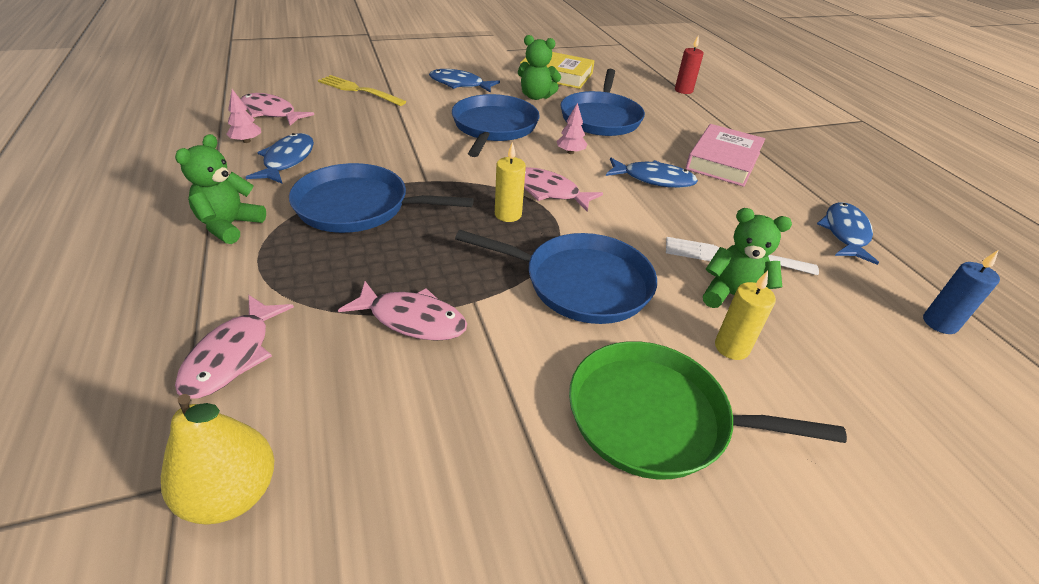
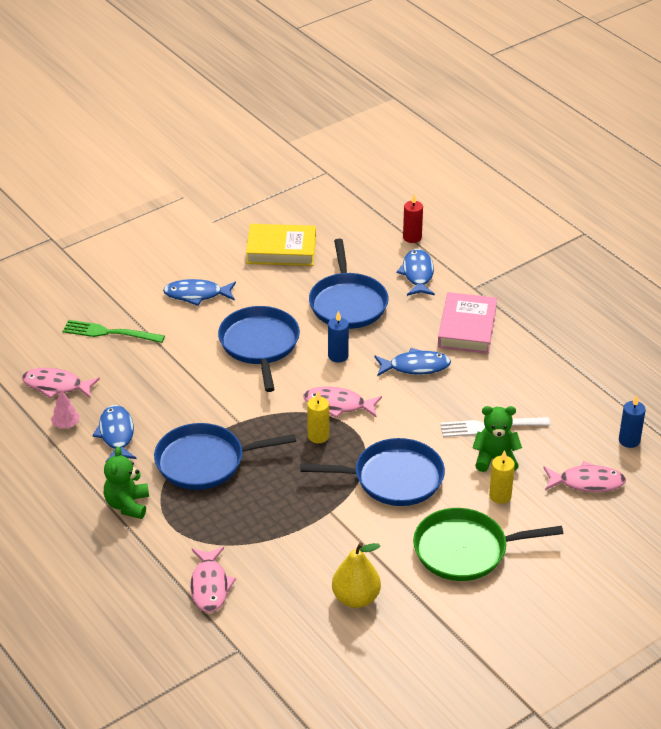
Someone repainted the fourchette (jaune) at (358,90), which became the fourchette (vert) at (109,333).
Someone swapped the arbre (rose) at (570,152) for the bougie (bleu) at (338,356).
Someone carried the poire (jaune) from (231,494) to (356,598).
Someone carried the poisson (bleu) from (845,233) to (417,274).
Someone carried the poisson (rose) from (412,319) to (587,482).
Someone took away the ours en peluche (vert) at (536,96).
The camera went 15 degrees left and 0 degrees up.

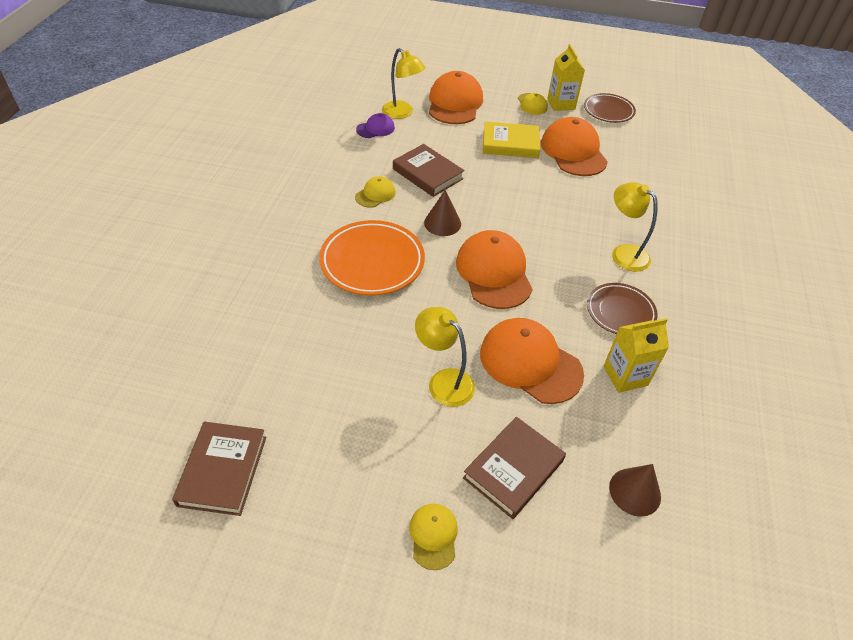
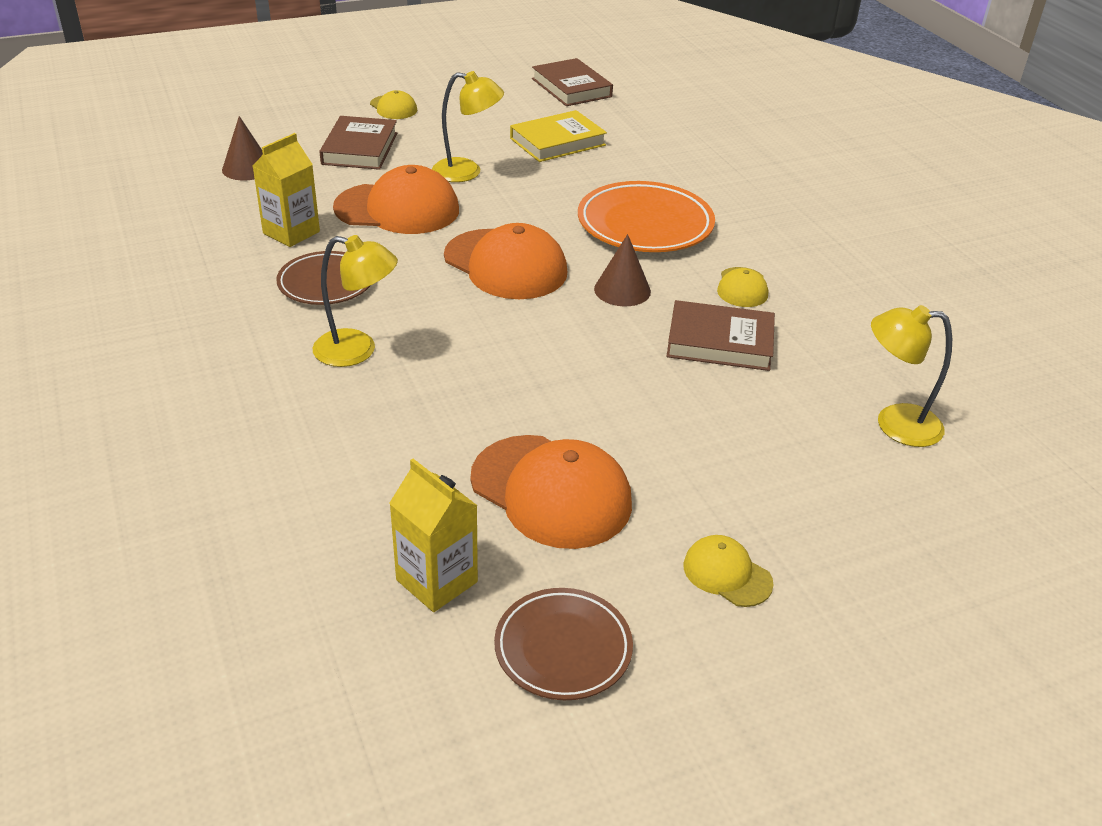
Someone carried the brique de lait (jaune) from (561,104) to (437,581).
Someone carried the livre (jaune) from (510,144) to (557,142).
Someone took away the casquette (violet) at (375,129).
Someone took away the casquette (orange) at (455,103).
The camera went 145 degrees right and 10 degrees down.

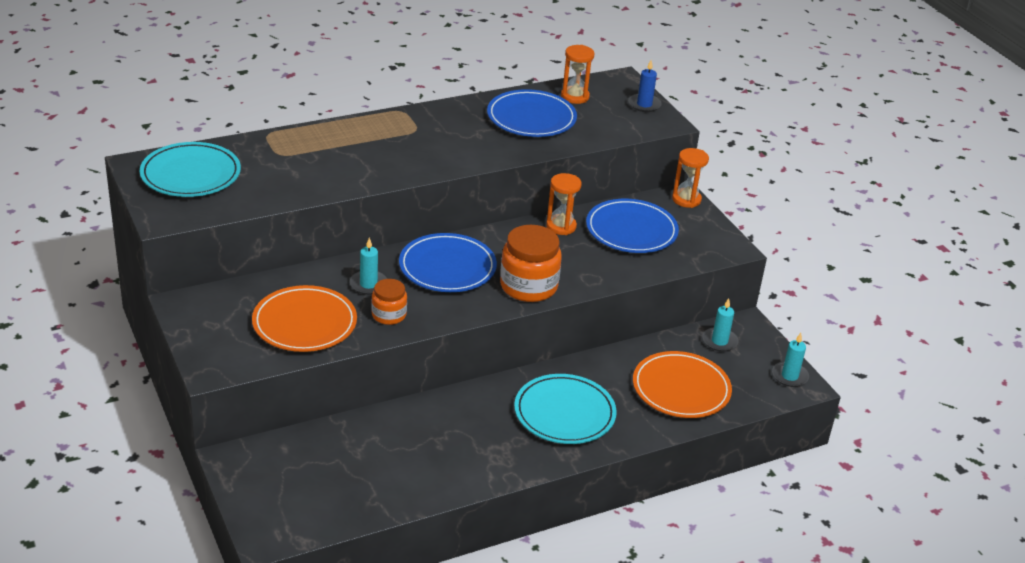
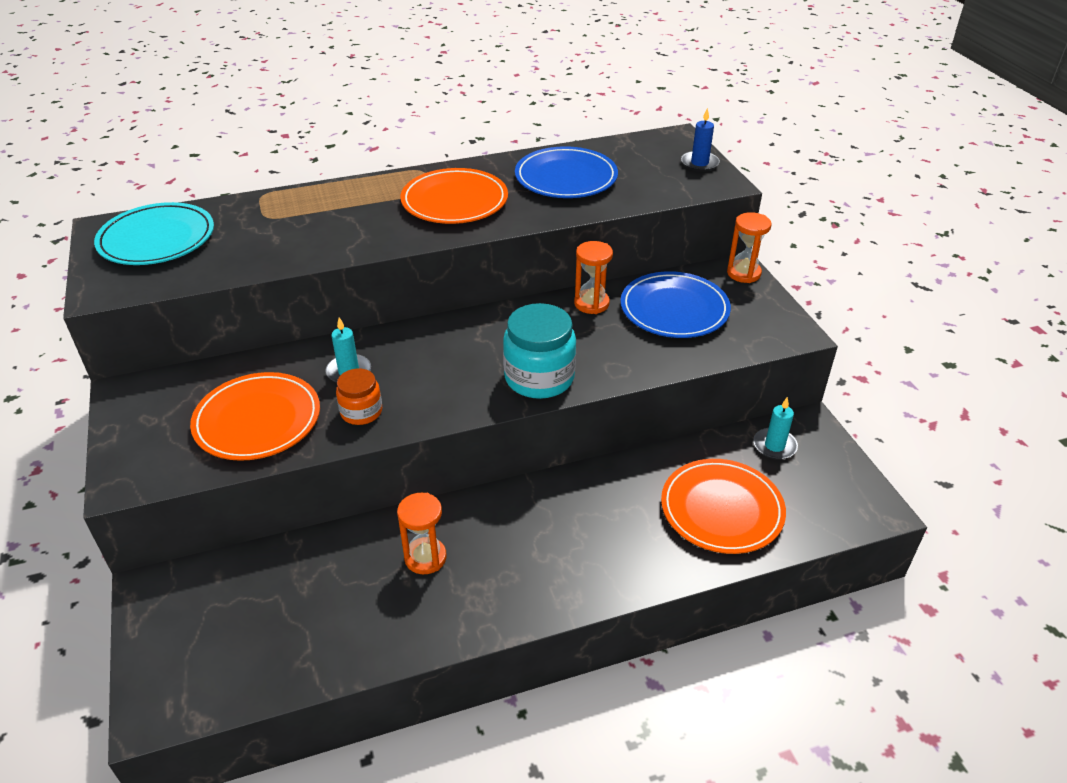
Someone carried the sablier (orange) from (575,97) to (425,557).
Someone put down the assiette (orange) at (454,201).
Someone repainted the bocal (orange) at (528,286), which became the bocal (turquoise) at (539,378).
Someone took away the assiette (bleu) at (447,267).
Someone took away the assiette (turquoise) at (564,413).
Someone took away the bougie (turquoise) at (789,376).
The camera went 10 degrees right and 5 degrees up.

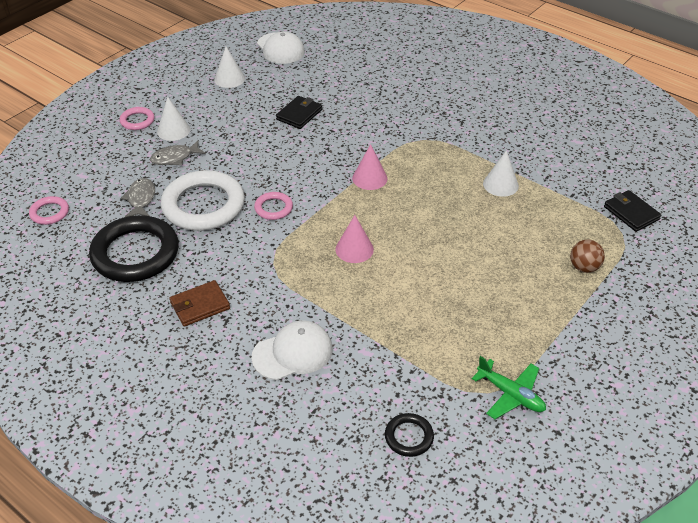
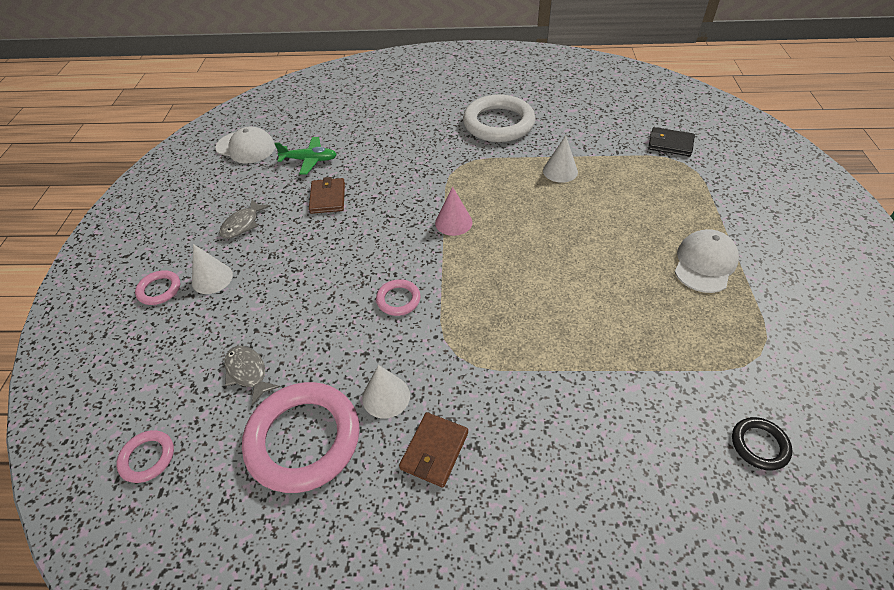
Someone carried the poisson (gris) from (175,158) to (242,224).
Someone repainted the anneau (noir) at (135,253), which became the anneau (rose) at (303,439).
Someone carried the avion (vert) from (510,394) to (309,160).
Someone repainted the portefeuille (noir) at (299,114), which became the portefeuille (marron) at (328,198).
Someone carried the cône (blanc) from (229,79) to (386,396).
Someone carried the anneau (blanc) from (203,205) to (498,123).
Someone carried the casquette (blanc) from (293,353) to (704,263).
Someone took away the cône (rose) at (354,249).
Someone took away the balle (marron) at (584,267).
The camera went 35 degrees left and 5 degrees up.

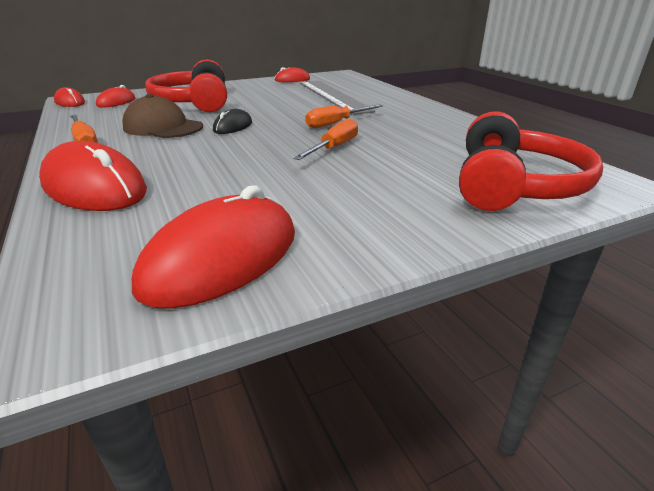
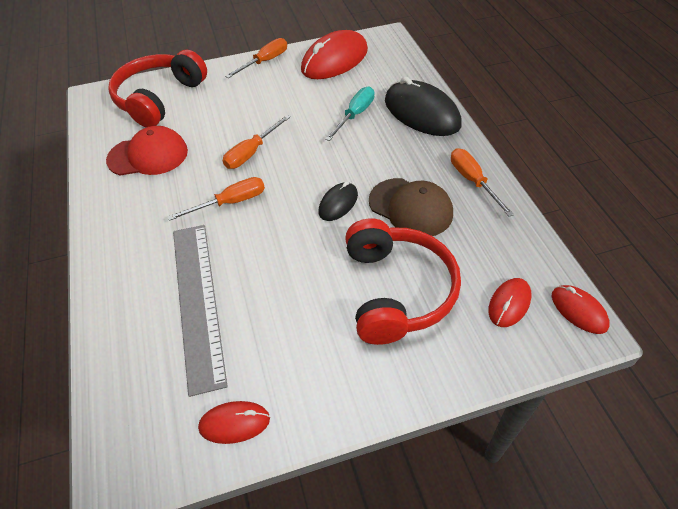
Someone put down the casquette (rouge) at (148,155).
Someone put down the tournevis (orange) at (265,62).
Someone put down the tournevis (turquoise) at (355,115).
Someone repainted the souris (rouge) at (94,187), which became the souris (noir) at (421,113).
The camera went 170 degrees left and 20 degrees up.

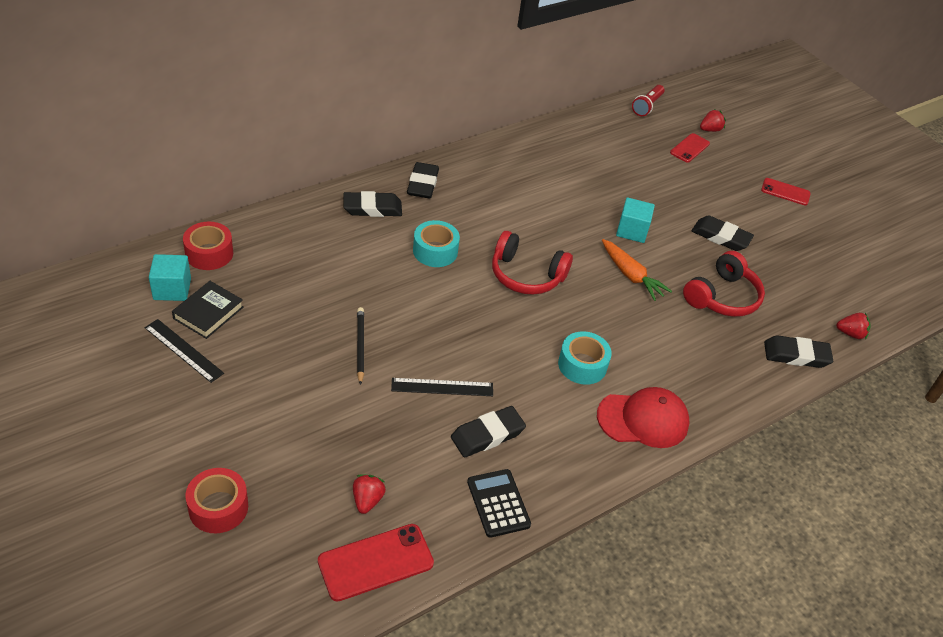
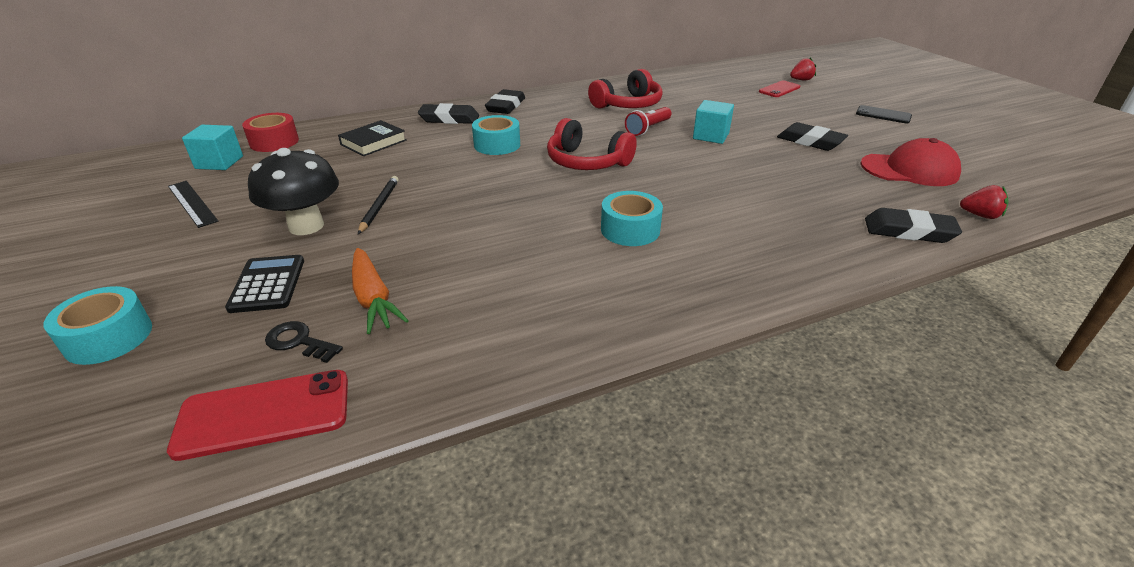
Someone repainted the ruban adhésif (rouge) at (218,507), which became the ruban adhésif (turquoise) at (108,337).
Someone carried the calculatrice (noir) from (498,503) to (267,284).
Someone put down the champignon (noir) at (306,226).
Someone swapped the fraise (rouge) at (367,500) for the clé (noir) at (299,342).
Someone carried the livre (noir) from (208,313) to (373,142).
Someone carried the carotte (orange) from (631,275) to (373,298).
Someone carried the casque audio (rouge) from (722,297) to (628,105).
Someone carried the lampe de poche (rouge) from (647,106) to (648,129).
Someone repainted the téléphone (rouge) at (785,192), which became the téléphone (noir) at (883,115).
Someone carried the casquette (rouge) from (643,419) to (909,170).
Someone took away the règle (noir) at (442,387).
Someone took away the gomme (noir) at (487,435).
The camera went 15 degrees right and 10 degrees down.

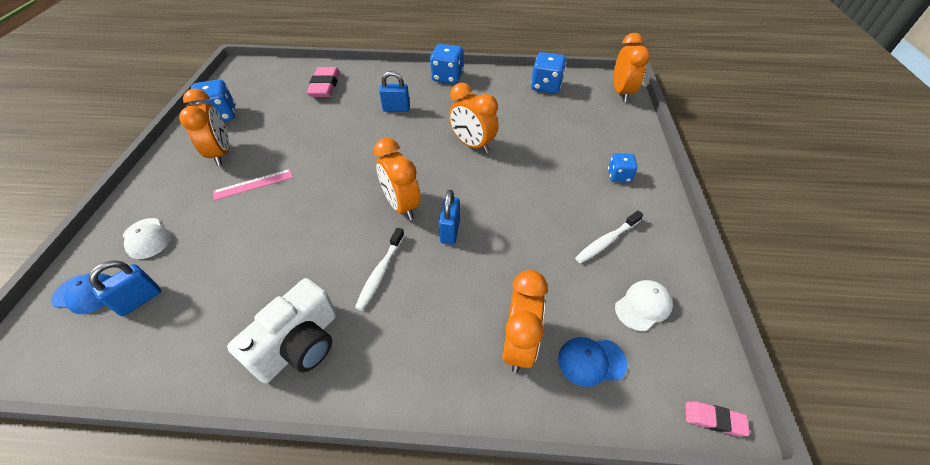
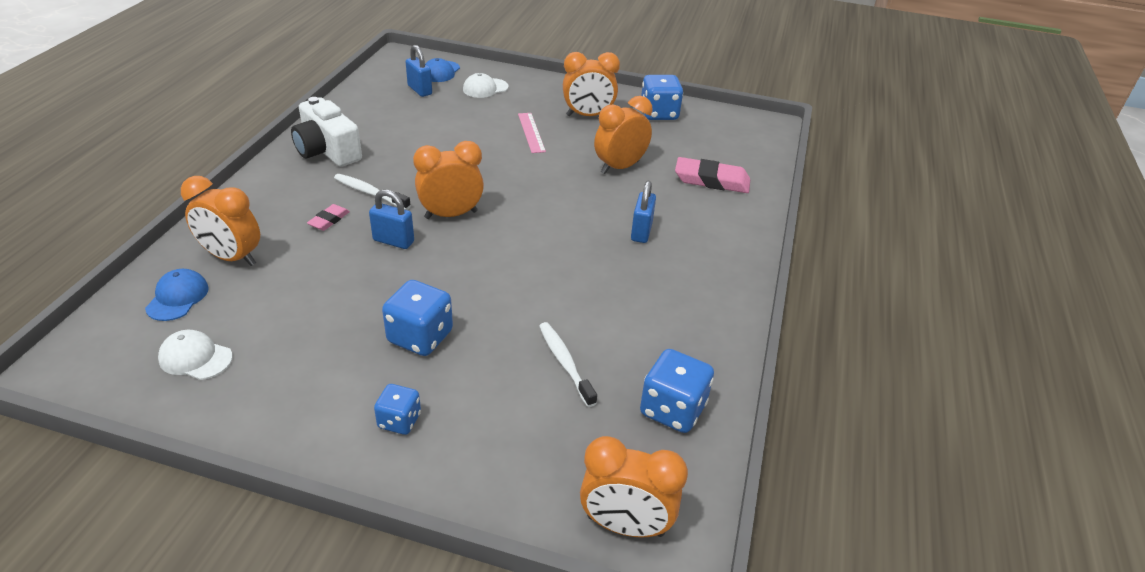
Someone rotated the casquette (blanc) at (643,306) by 135 degrees clockwise.
Someone carried the gomme (rose) from (714,419) to (329,220).
Someone carried the dé (bleu) from (447,77) to (420,337).
Someone carried the brosse à dents (blanc) from (606,241) to (565,363).
Someone carried the réveil (orange) from (472,145) to (620,167).
The camera went 100 degrees right and 10 degrees down.

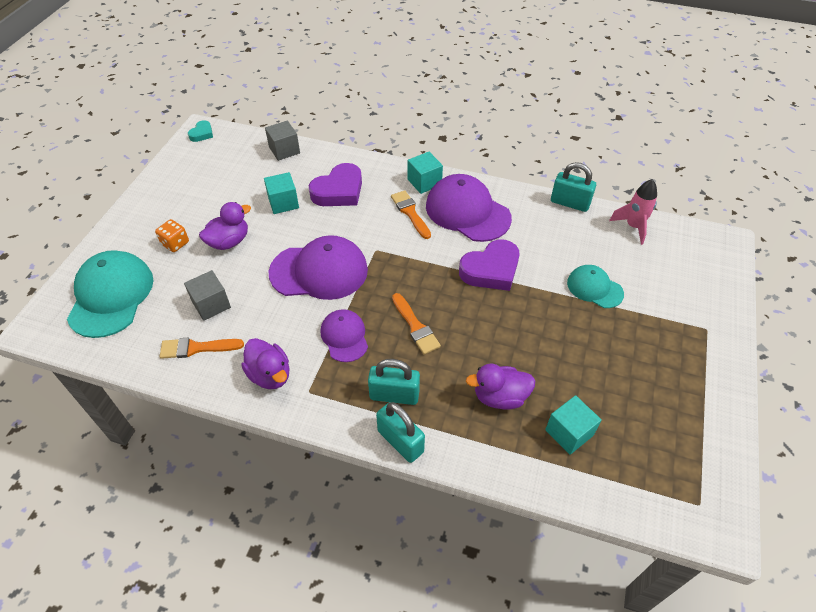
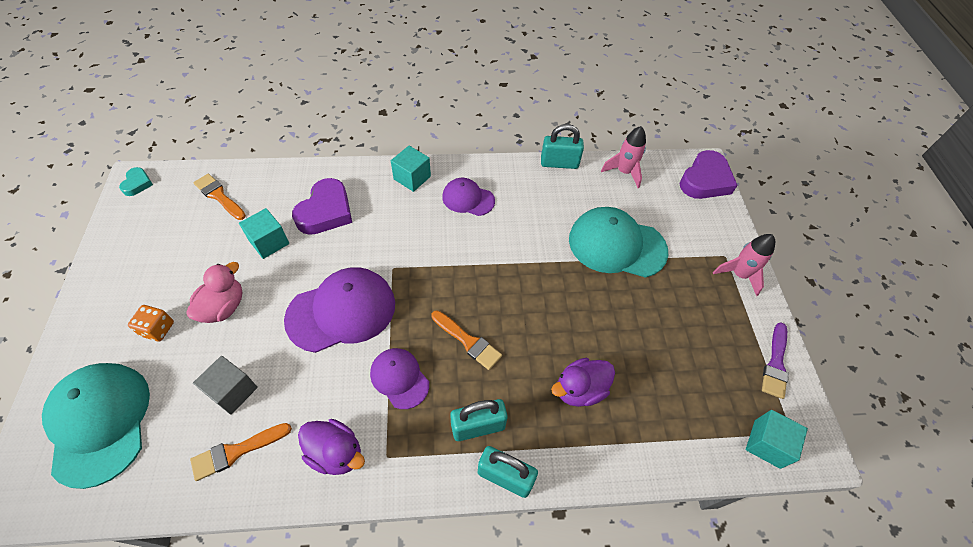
Someone repainted the canard (violet) at (229,242), which became the canard (rose) at (223,307).
Someone carried the pinceau (orange) from (410,213) to (219,196).
Someone scaled the casquette (violet) at (467,212) by 0.57.
Someone scaled the casquette (turquoise) at (594,288) by 1.75.
Someone carried the cœur (violet) from (491,270) to (705,180).
Someone put down the fusée (rose) at (739,275).
Someone carried the cube (turquoise) from (569,432) to (767,444).
Someone put down the pinceau (violet) at (775,364).
Someone took away the cube (gris) at (284,150).
The camera went 25 degrees left and 5 degrees up.

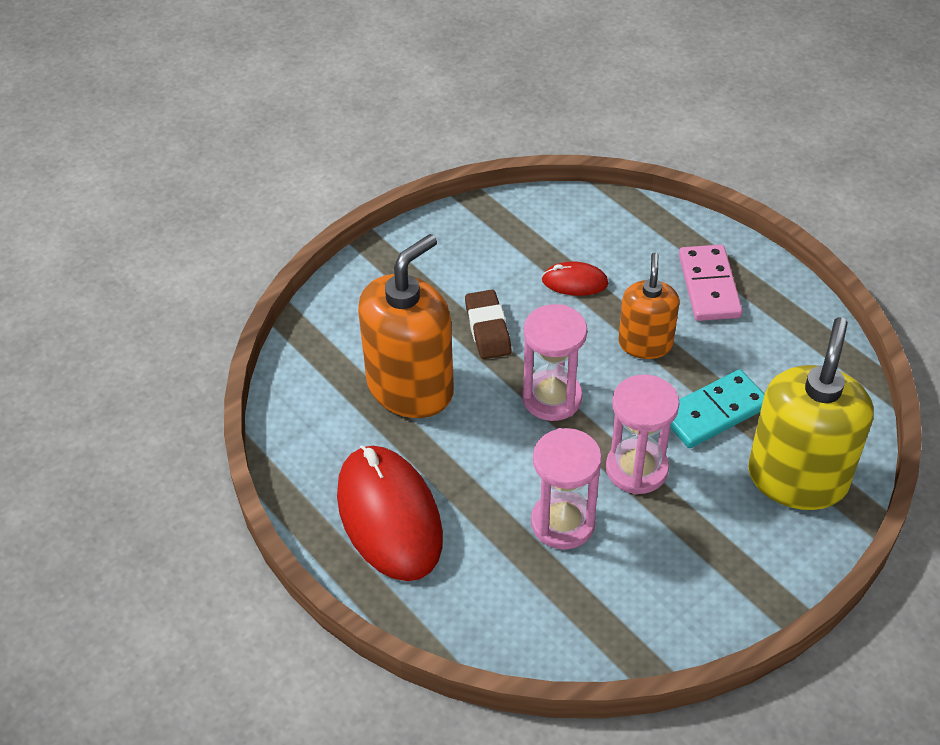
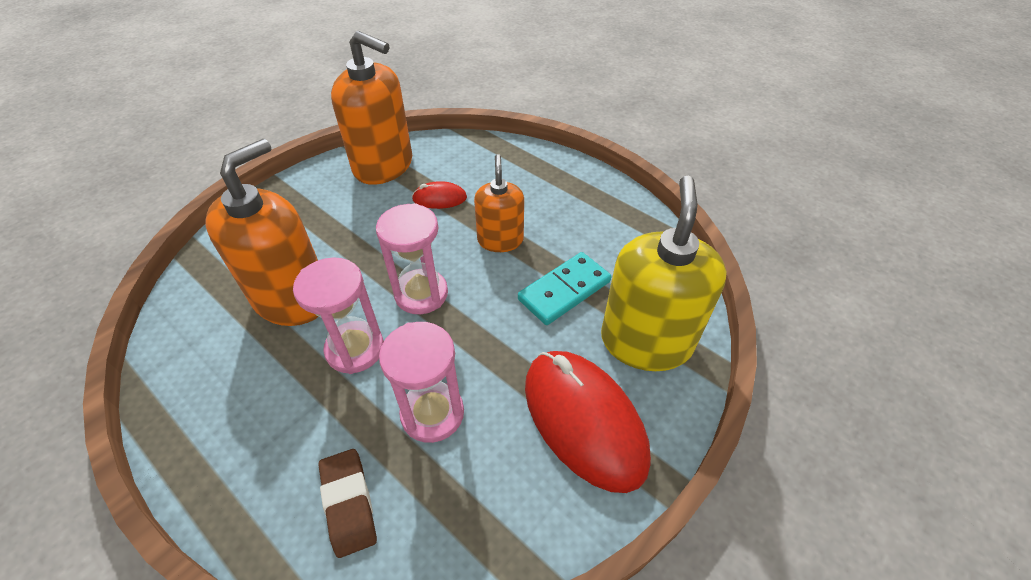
Someone carried the sablier (rose) from (636,469) to (355,349).
Someone carried the gomme (marron) from (488,329) to (349,504).
Someone put down the distributeur de savon (orange) at (383,166).
Someone carried the souris (rouge) from (389,516) to (584,420).
Someone took away the domino (rose) at (708,286).
The camera went 10 degrees left and 0 degrees up.

